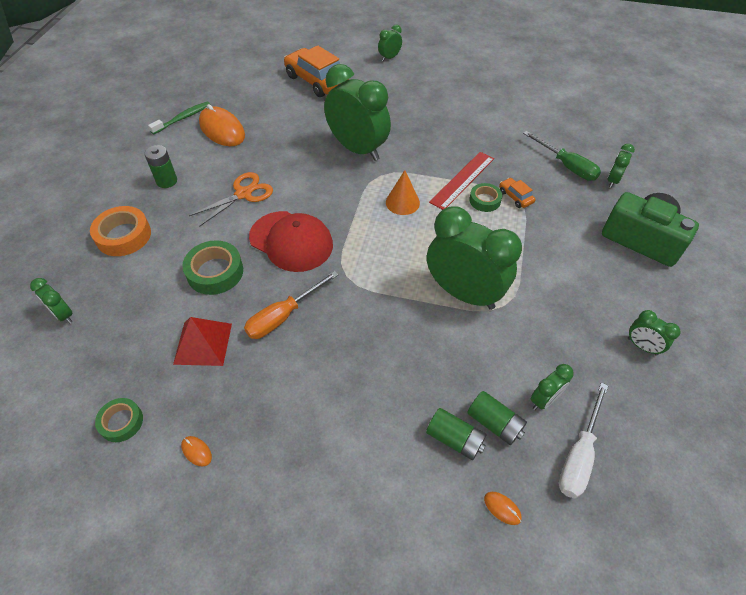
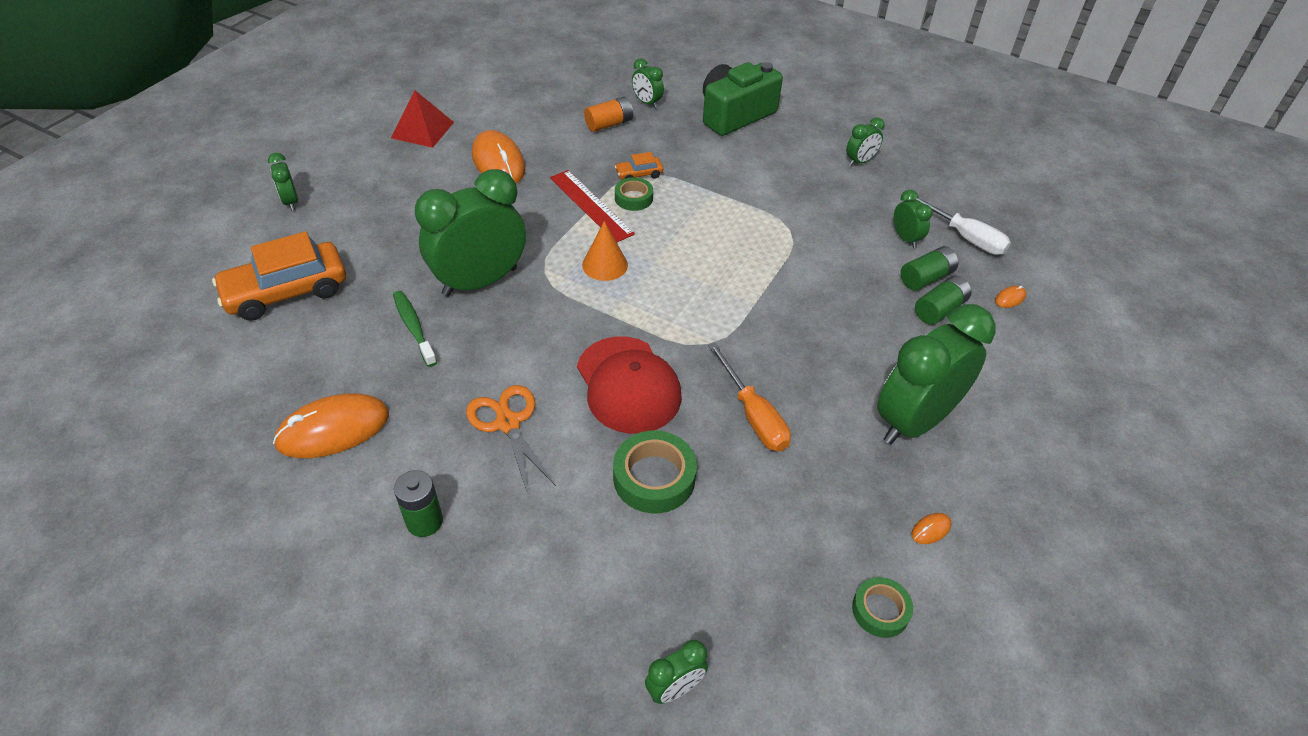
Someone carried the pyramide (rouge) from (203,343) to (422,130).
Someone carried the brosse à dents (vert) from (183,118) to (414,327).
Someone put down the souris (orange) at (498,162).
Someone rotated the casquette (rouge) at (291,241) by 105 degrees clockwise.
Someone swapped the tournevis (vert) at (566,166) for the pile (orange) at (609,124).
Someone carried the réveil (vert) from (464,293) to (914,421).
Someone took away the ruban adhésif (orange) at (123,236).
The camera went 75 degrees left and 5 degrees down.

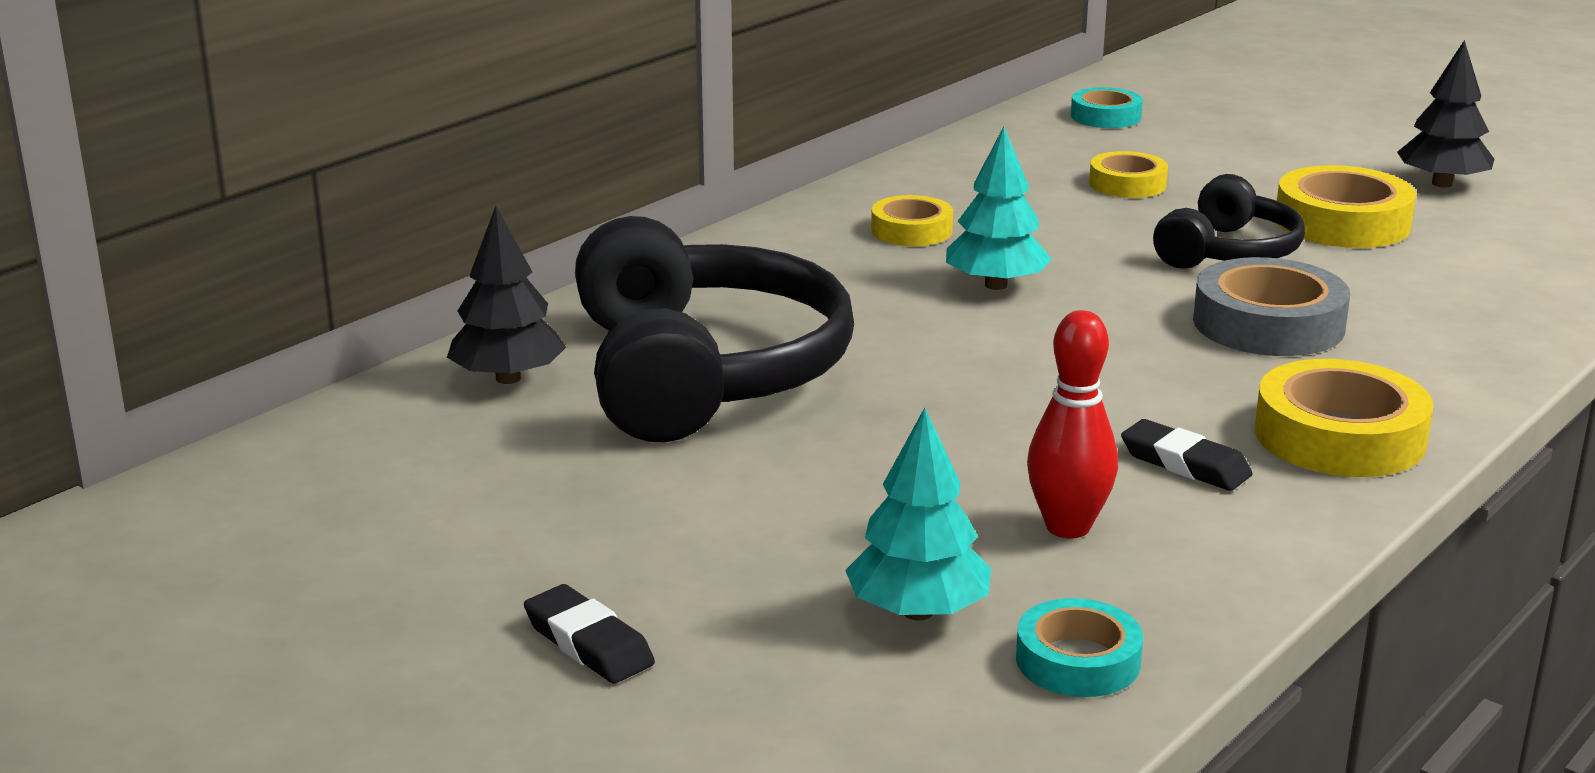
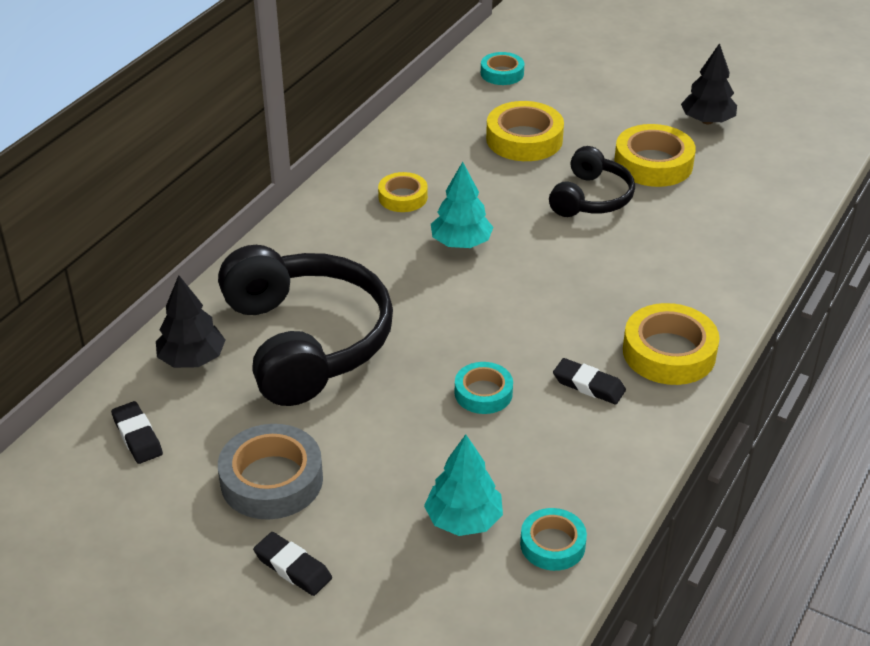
Someone put down the gomme (noir) at (137,436).
Someone carried the ruban adhésif (gris) from (1268,324) to (271,480).
Someone put down the ruban adhésif (turquoise) at (483,393).
Someone scaled the ruban adhésif (jaune) at (1127,184) by 1.64.
Someone took away the quille (rouge) at (1068,527).
The camera went 10 degrees left and 15 degrees up.

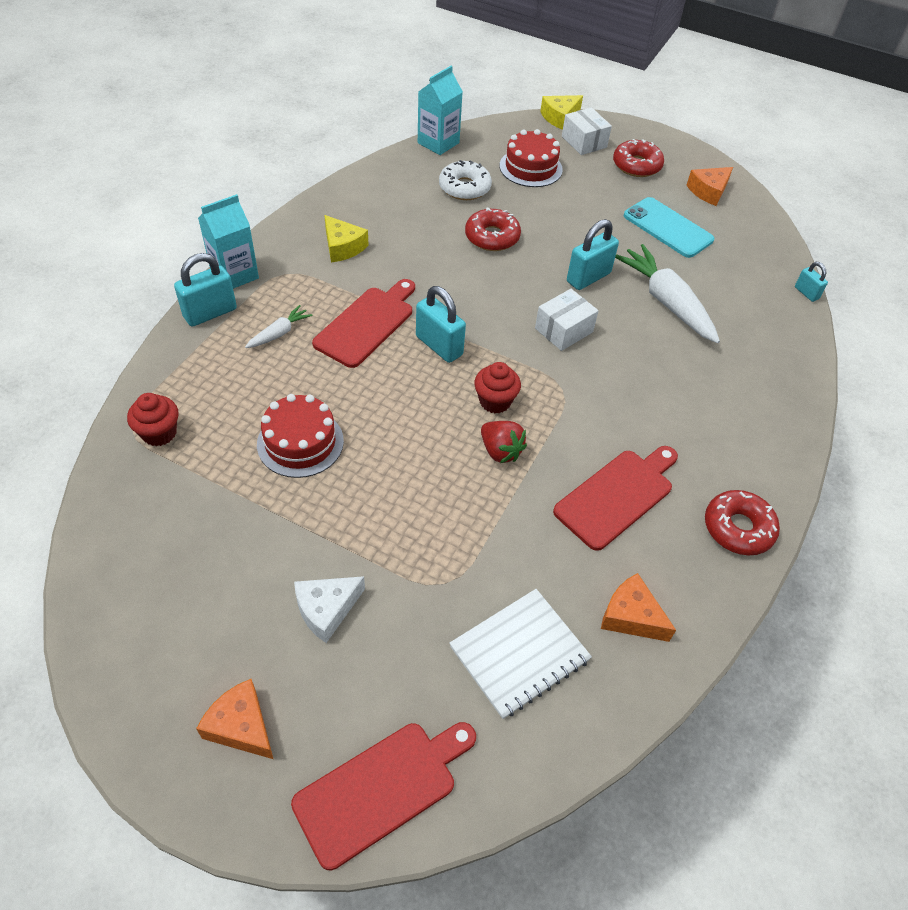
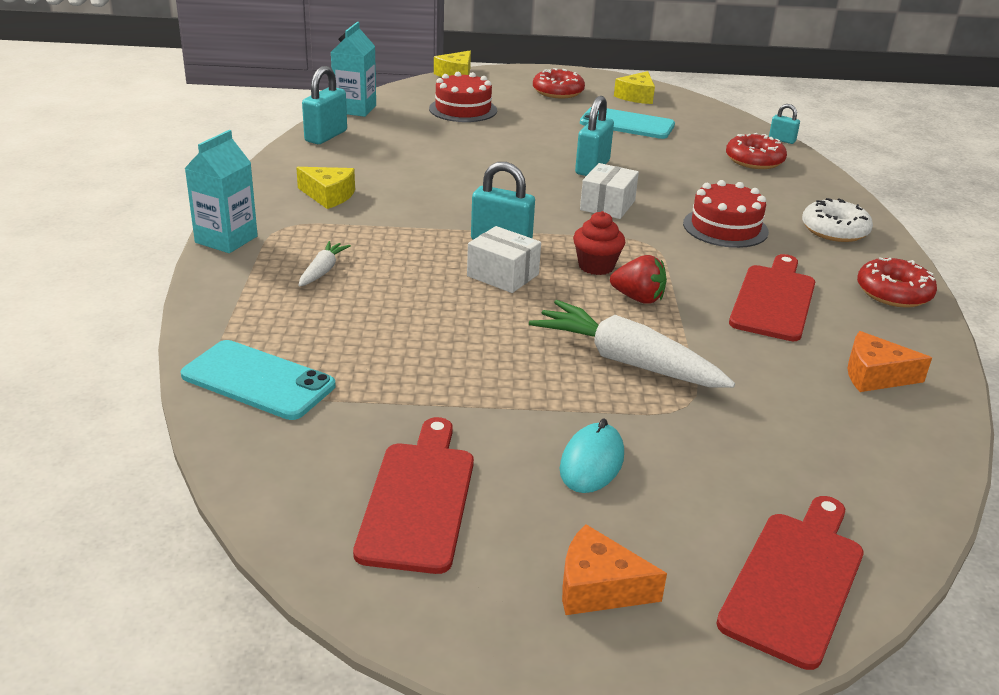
Someone swapped the muffin (rouge) at (159,433) for the téléphone (turquoise) at (258,380).
Someone carried the cadenas (turquoise) from (210,313) to (326,136).
Someone carried the planche à découper (rouge) from (367,324) to (418,499).
Someone carried the boîte (blanc) from (584,142) to (502,275).
Someone carried the carotte (blanc) from (666,301) to (626,361).
Someone swapped the fromage (blanc) at (326,610) for the souris (turquoise) at (592,462).
Someone repainted the fromage (orange) at (708,191), which became the fromage (jaune) at (636,96).
Someone carried the gâteau (rouge) from (300,442) to (725,227).
Someone carried the beignet (rouge) from (492,237) to (754,160).
Someone carried the beignet (blanc) from (464,188) to (834,230).
Someone took away the carnet (blanc) at (519,653).
The camera went 25 degrees left and 20 degrees down.

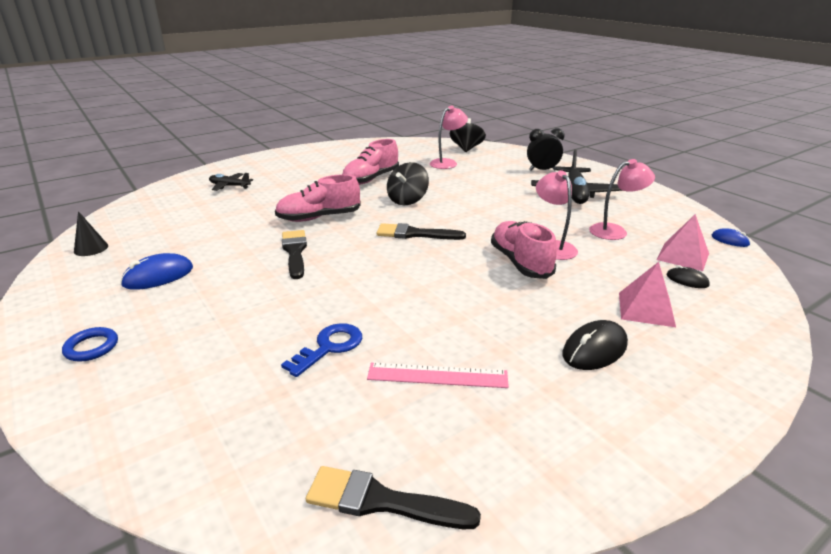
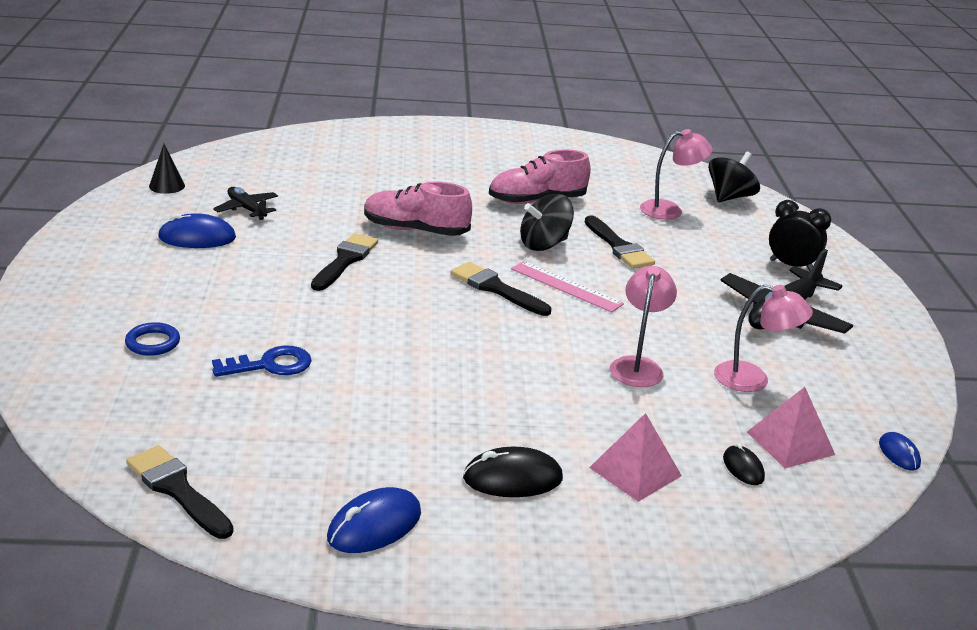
Someone carried the anneau (bleu) from (91,347) to (153,343).
Someone carried the avion (noir) from (229,186) to (247,209).
Someone put down the souris (bleu) at (374,526).
Someone carried the règle (rose) from (437,375) to (566,286).
Someone put down the pinceau (noir) at (618,246).
Someone took away the chaussure (rose) at (520,262).
The camera went 30 degrees right and 0 degrees up.

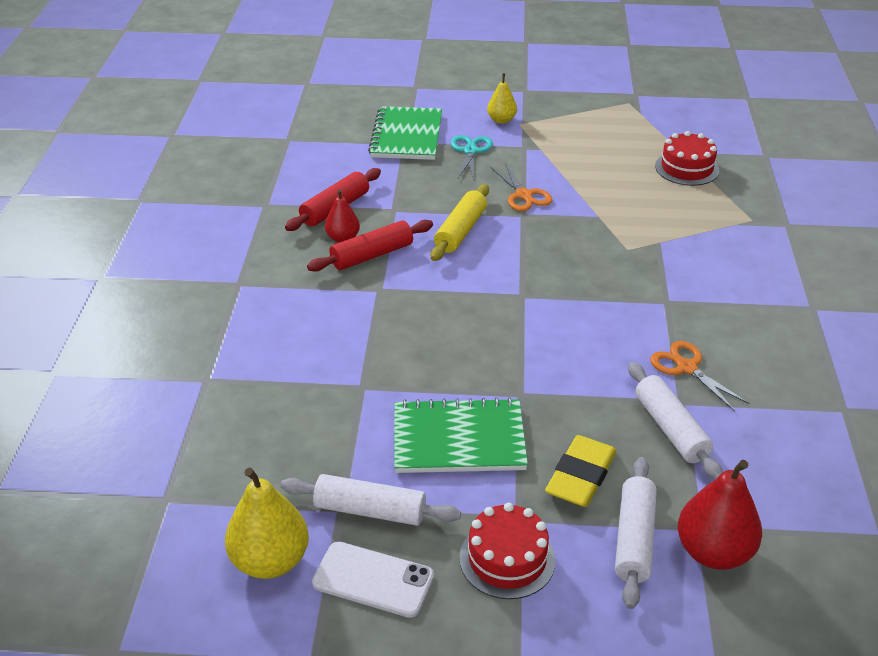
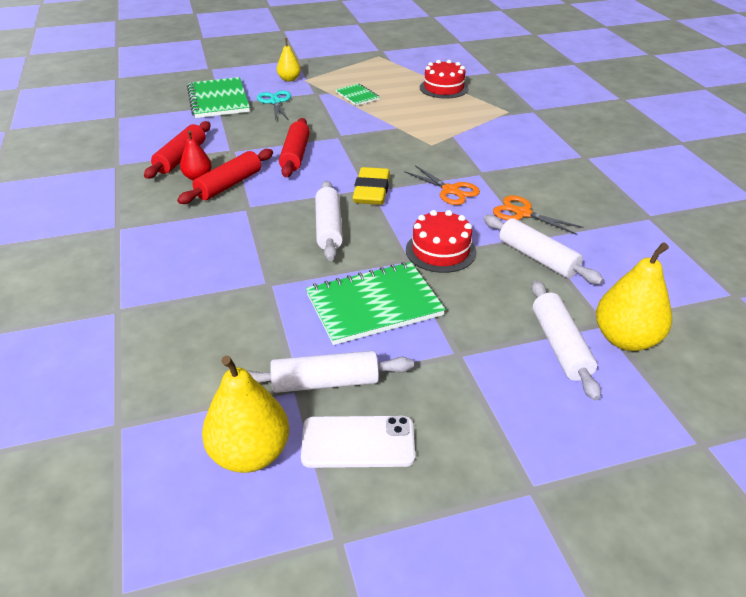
Someone repainted the rouleau à pâtisserie (jaune) at (460,231), which became the rouleau à pâtisserie (rouge) at (295,155).
Someone put down the rouleau à pâtisserie (blanc) at (329,228).
Someone put down the carnet (vert) at (357,96).
Someone carried the gomme (jaune) from (580,476) to (371,191).
Someone carried the ciseaux (orange) from (524,195) to (450,190).
Someone carried the gâteau (rouge) from (507,559) to (440,251).
Someone repainted the poire (rouge) at (713,552), which became the poire (jaune) at (625,339).
The camera went 20 degrees left and 0 degrees up.

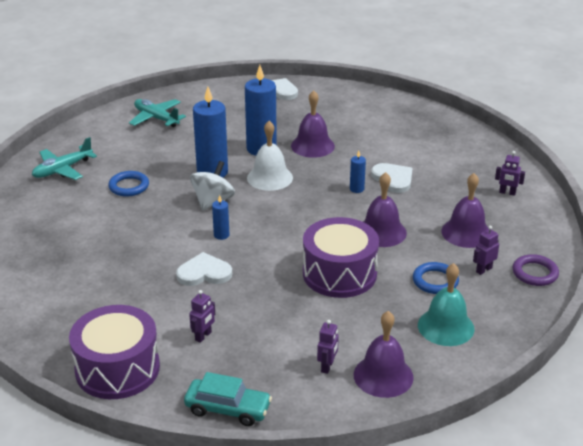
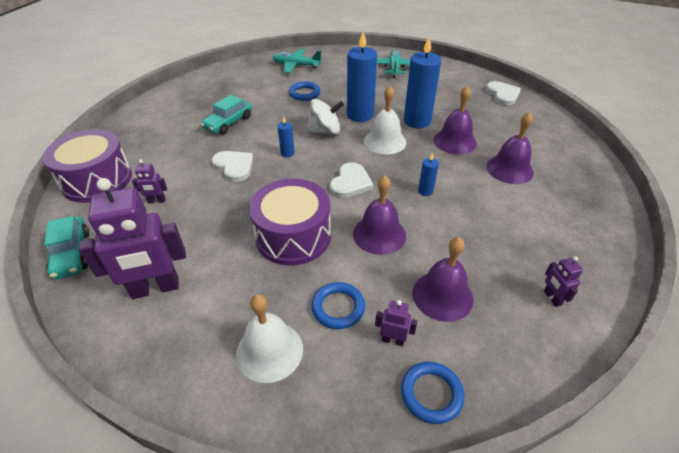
Someone scaled the robot (violet) at (327,366) by 2.27.
Someone put down the voiture (turquoise) at (228,123).
Someone repainted the cloche (turquoise) at (445,326), which became the cloche (blanc) at (269,351).
Someone carried the cœur (blanc) from (393,179) to (350,182).
Someone repainted the anneau (violet) at (535,273), which became the anneau (bleu) at (431,394).
Someone carried the cloche (violet) from (383,376) to (509,169).
The camera went 55 degrees right and 10 degrees up.

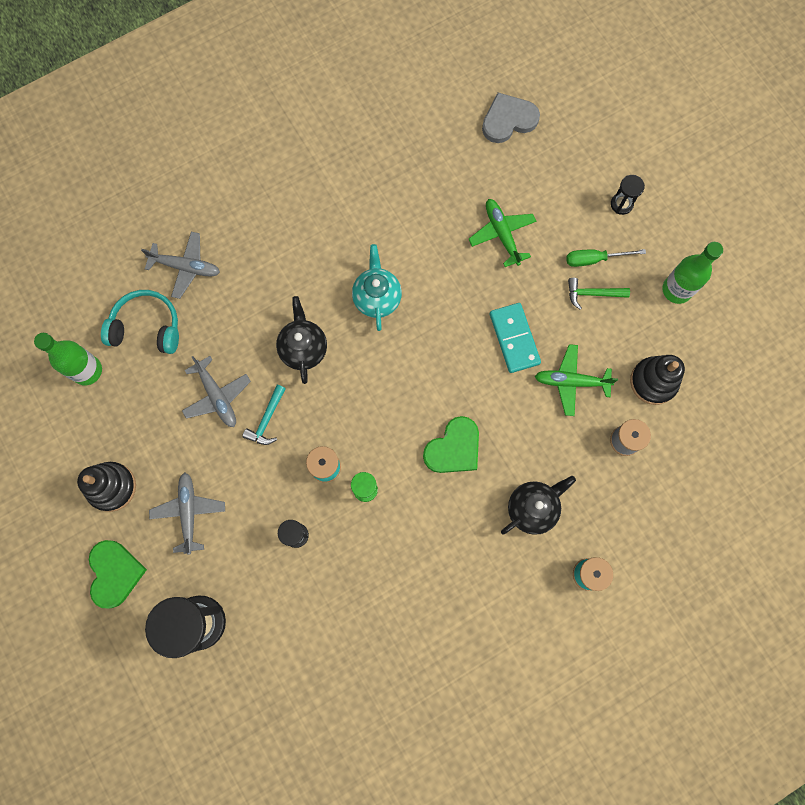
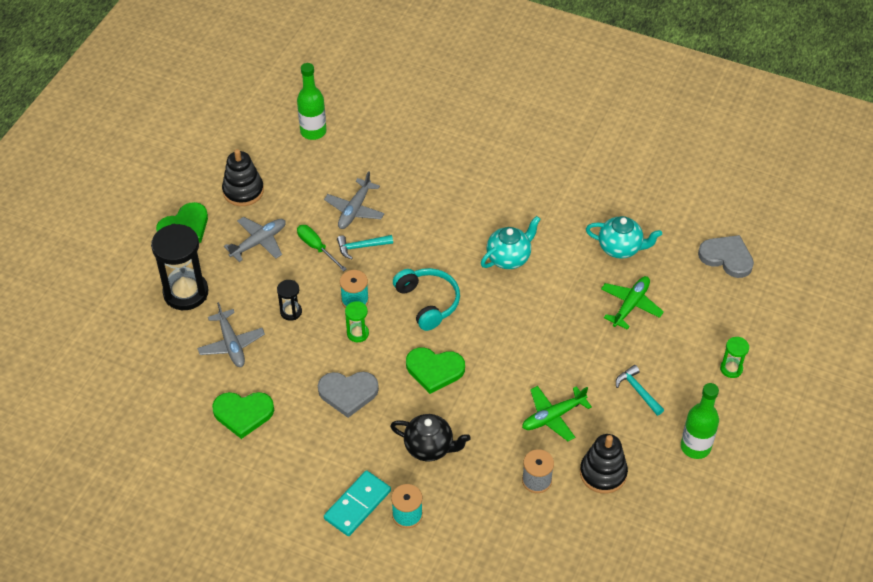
Someone carried the avion (gris) from (186,267) to (231,344).
Someone put down the cœur (vert) at (243,414).
Someone carried the tournevis (vert) from (594,259) to (316,247).
Someone put down the cœur (gris) at (348,393).
Someone carried the domino (turquoise) from (514,338) to (357,505).
Someone carried the casque audio (turquoise) from (146,327) to (428,302).
Someone rotated the avion (vert) at (571,381) by 90 degrees counterclockwise.
Someone put down the théière (turquoise) at (620,248).
Someone repainted the marteau (vert) at (592,293), which became the marteau (turquoise) at (638,391).
Someone repainted the sablier (noir) at (621,204), which became the sablier (vert) at (731,369).
Someone took away the théière (noir) at (303,348).
The camera went 55 degrees right and 25 degrees down.

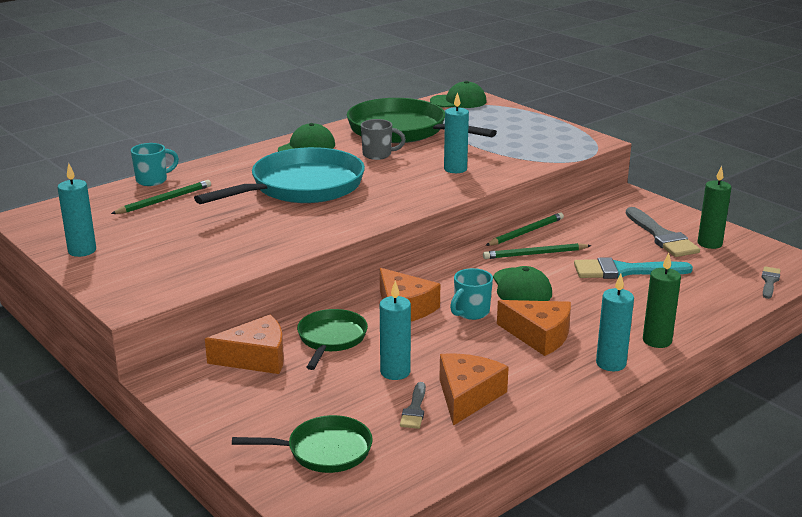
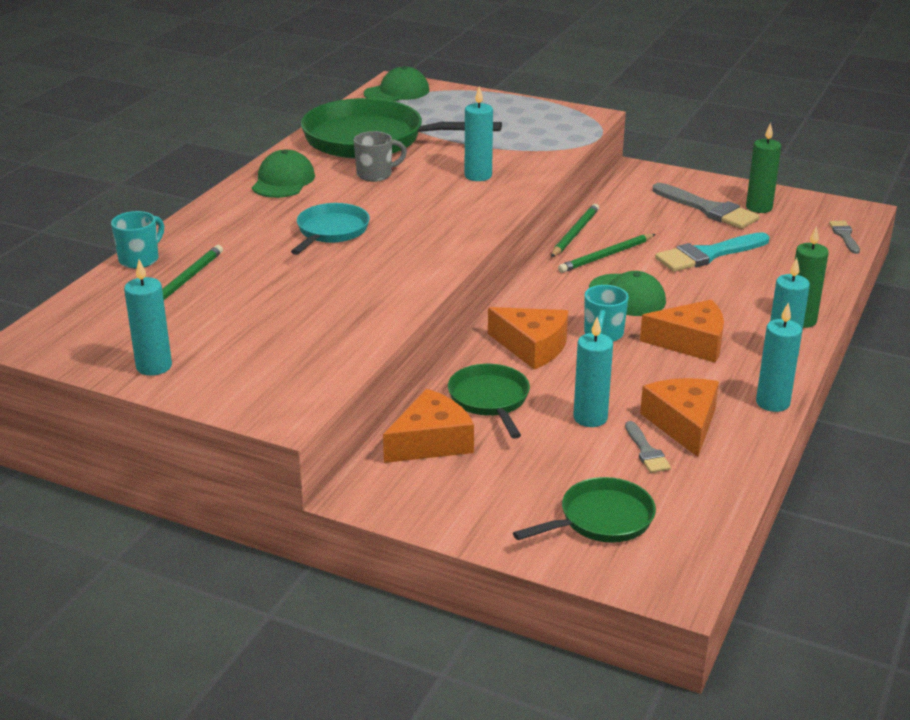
Someone scaled the poêle (turquoise) at (301,187) by 0.53.
Someone put down the bougie (turquoise) at (772,403).
The camera went 25 degrees left and 5 degrees up.

